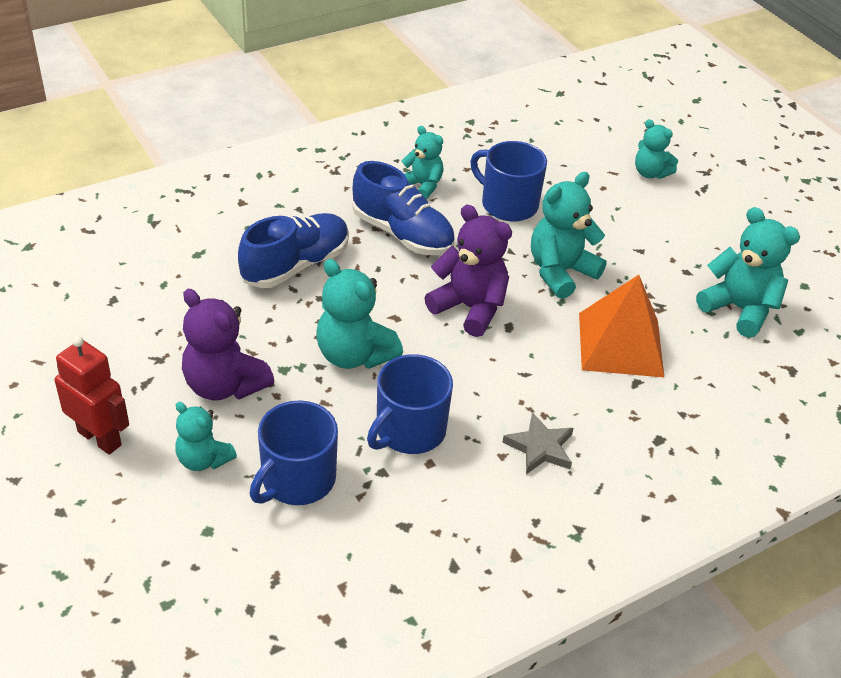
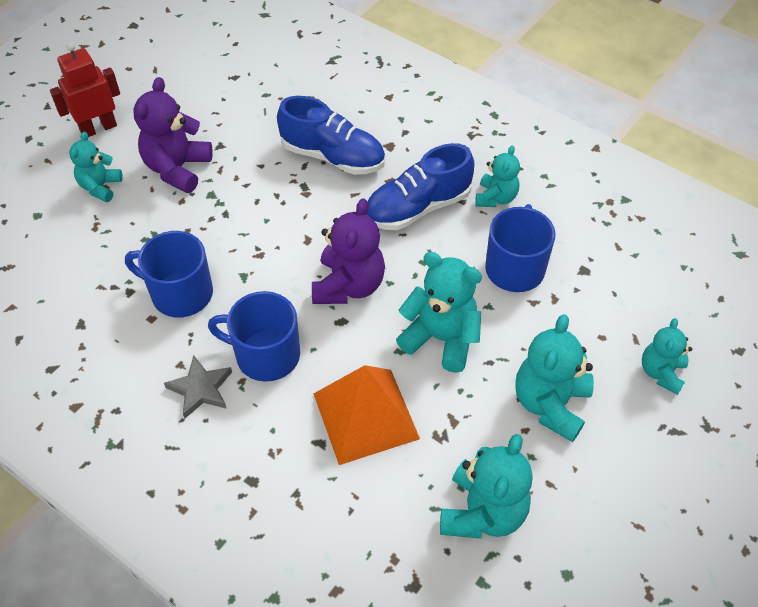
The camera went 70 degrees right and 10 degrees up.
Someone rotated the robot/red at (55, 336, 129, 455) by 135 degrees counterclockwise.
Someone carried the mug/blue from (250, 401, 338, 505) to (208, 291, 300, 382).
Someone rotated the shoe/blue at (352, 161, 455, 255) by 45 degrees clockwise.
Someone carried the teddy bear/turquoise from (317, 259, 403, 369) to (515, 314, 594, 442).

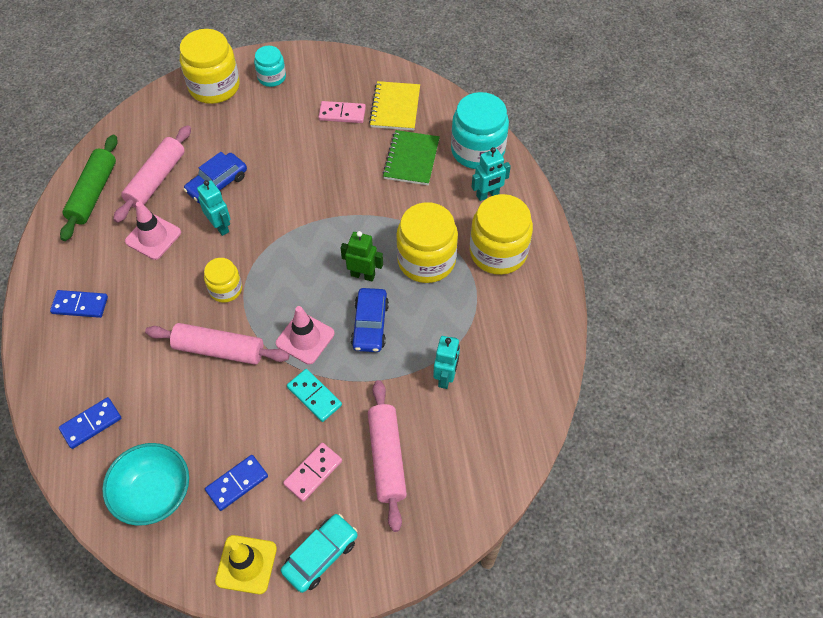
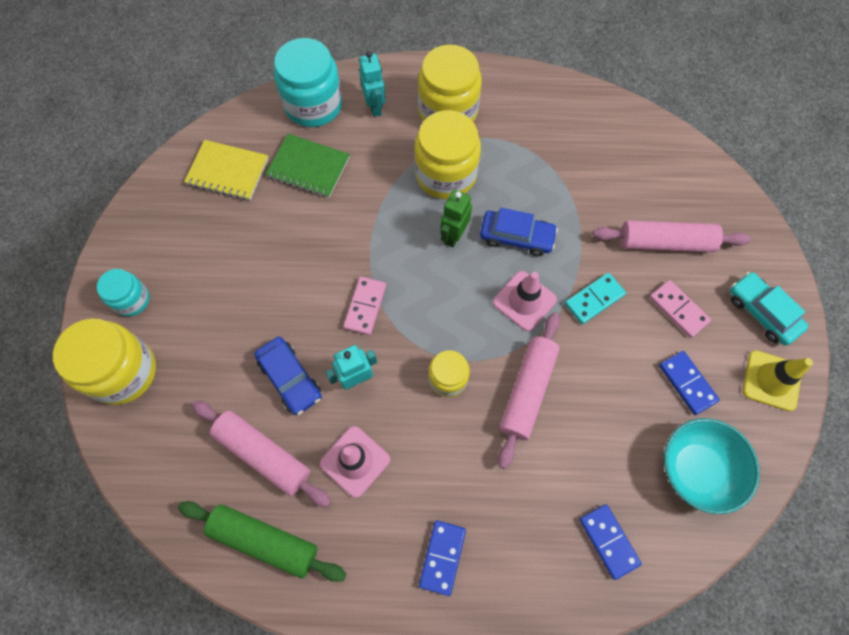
The camera went 80 degrees left and 10 degrees up.
Someone carried the domino/pink from (318, 101, 366, 123) to (343, 277, 386, 335).
Someone took away the robot/turquoise at (433, 336, 460, 389).

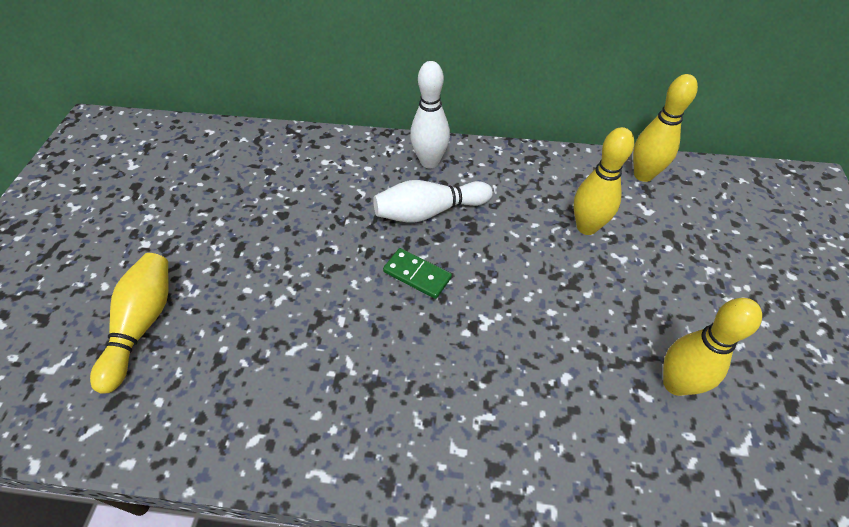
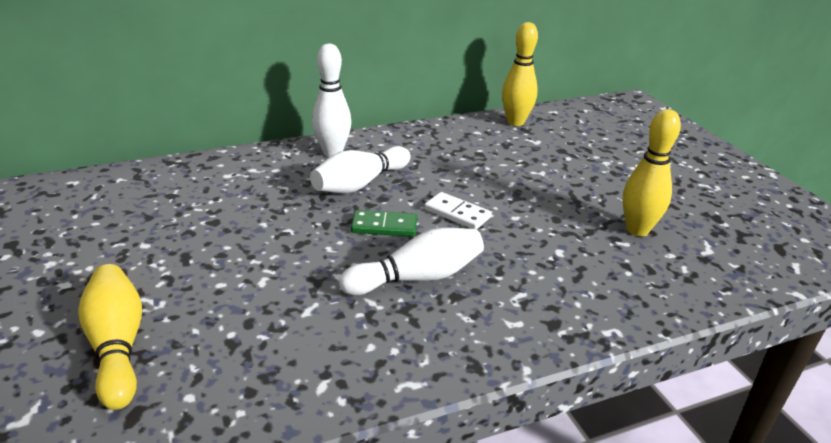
The camera went 30 degrees left and 20 degrees down.
Someone put down the bowling pin/white at (339, 228, 484, 295).
Someone put down the domino/white at (424, 192, 491, 229).
Someone took away the bowling pin/yellow at (573, 127, 634, 235).

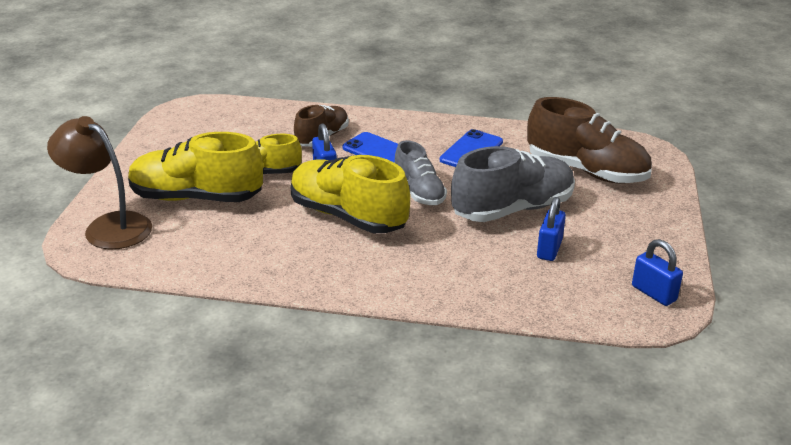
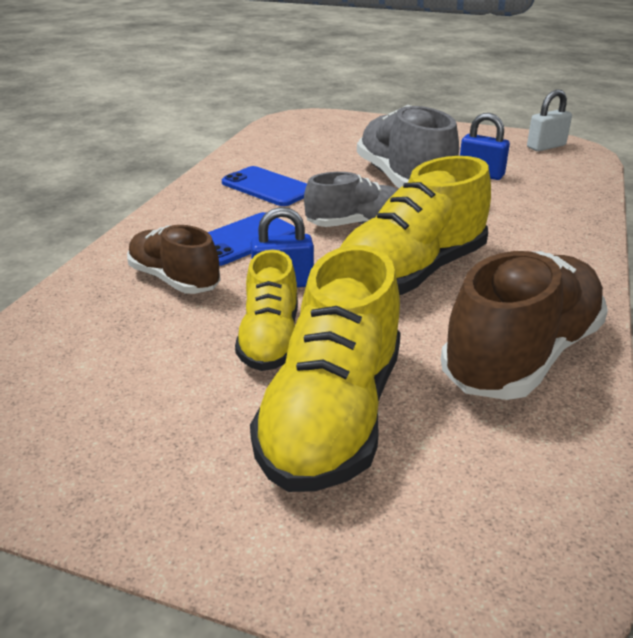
The camera went 80 degrees left and 0 degrees up.
Someone carried the shoe/brown from (527, 97, 652, 184) to (441, 251, 608, 400).
Someone repainted the padlock/blue at (632, 239, 683, 306), which became the padlock/white at (527, 89, 572, 151).
Someone took away the lamp/brown at (47, 116, 152, 249).

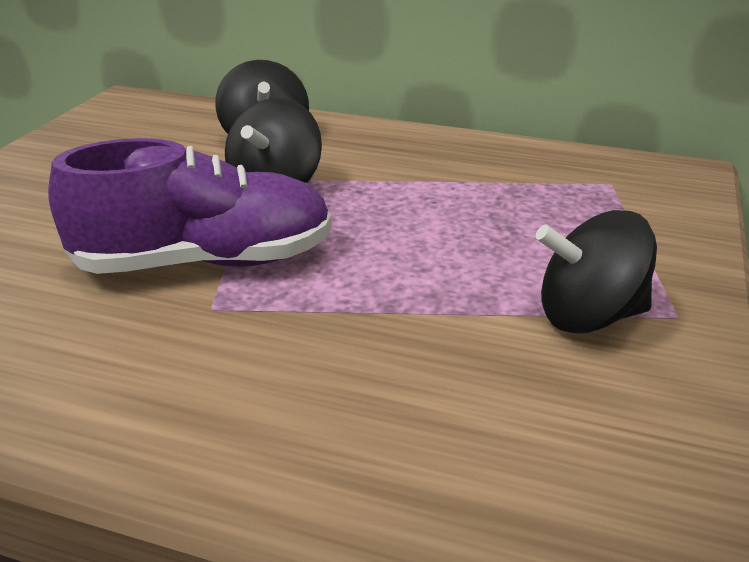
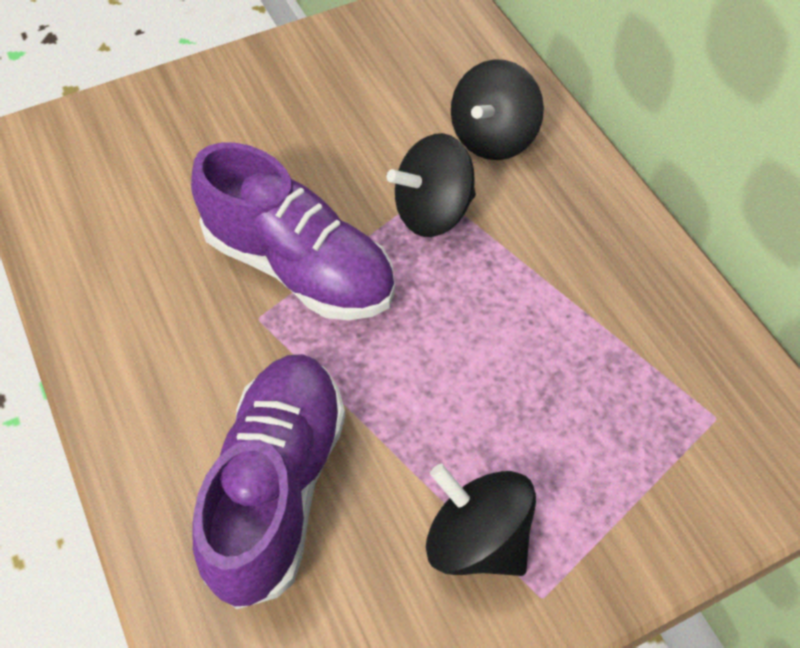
The camera went 45 degrees right and 25 degrees up.
Someone put down the shoe/purple at (192, 354, 345, 609).

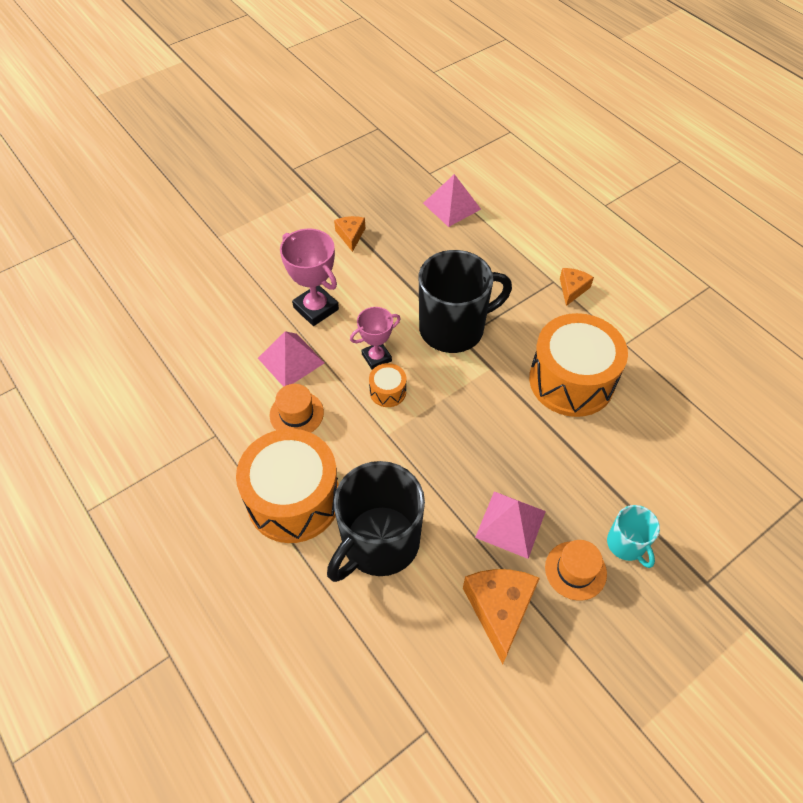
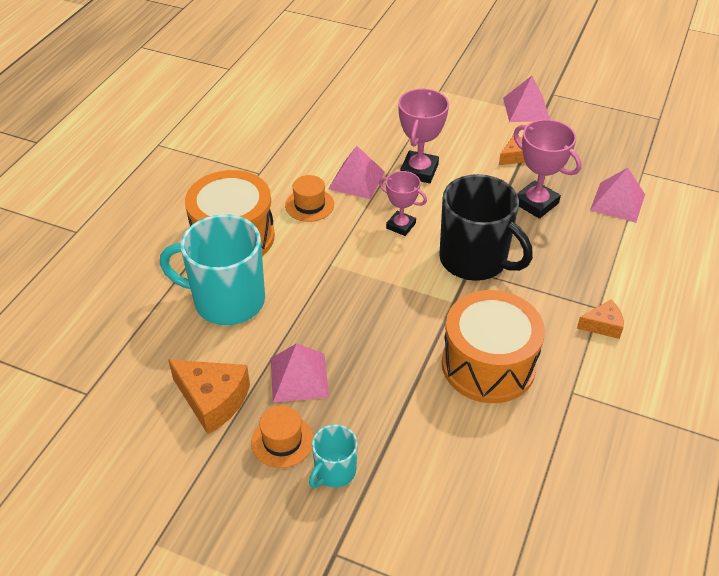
The camera went 60 degrees right and 10 degrees down.
Someone repainted the mug/black at (327, 461, 425, 582), which became the mug/turquoise at (160, 214, 265, 325).
Someone rotated the cheese/orange at (463, 569, 540, 664) by 60 degrees clockwise.
Someone put down the pyramid/pink at (503, 76, 550, 122).
Someone put down the trophy/pink at (513, 119, 581, 219).
Someone took away the drum/orange at (369, 363, 406, 407).

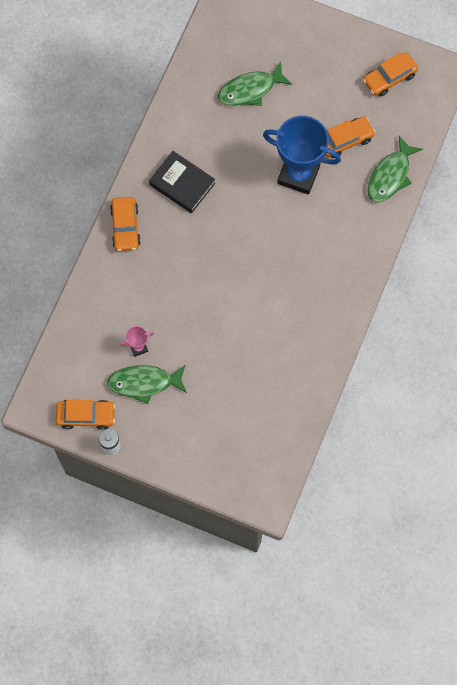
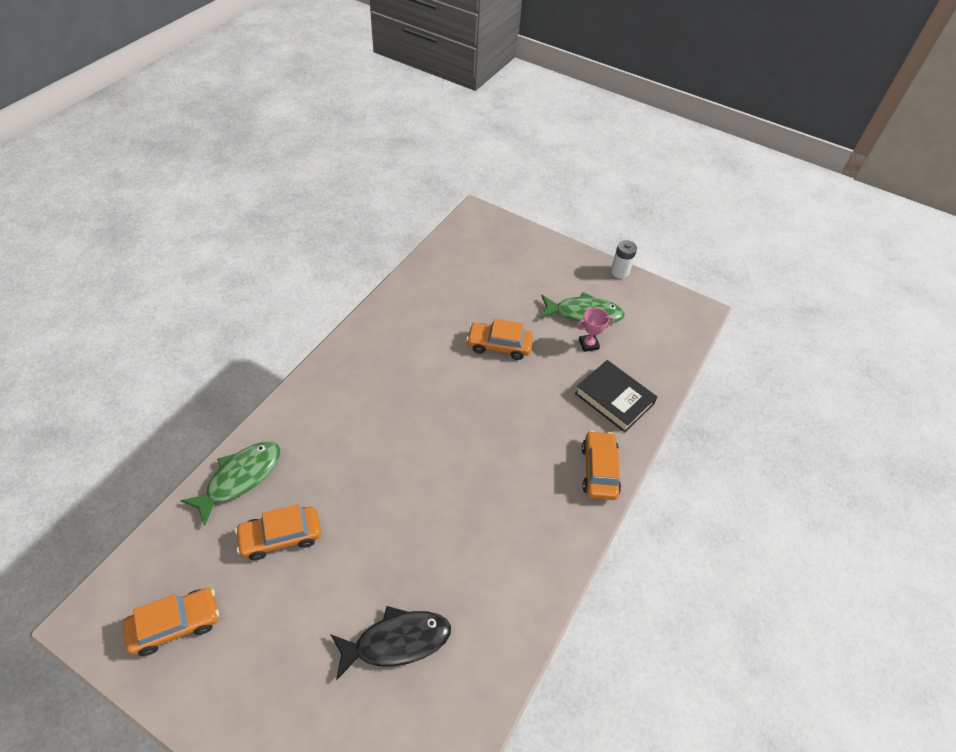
The camera went 175 degrees left and 20 degrees down.
Someone repainted the fish/green at (218, 62, 292, 106), which became the fish/black at (330, 606, 451, 681).
Someone carried the car/orange from (56, 399, 115, 430) to (466, 319, 533, 360).
Someone carried the book/black from (149, 151, 215, 213) to (575, 360, 657, 432).
Someone took away the trophy/blue at (263, 116, 341, 195).

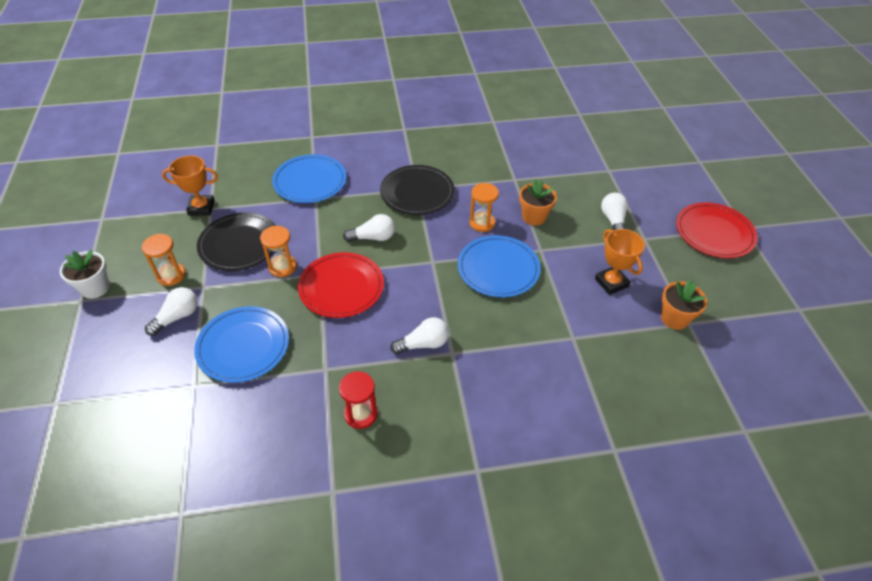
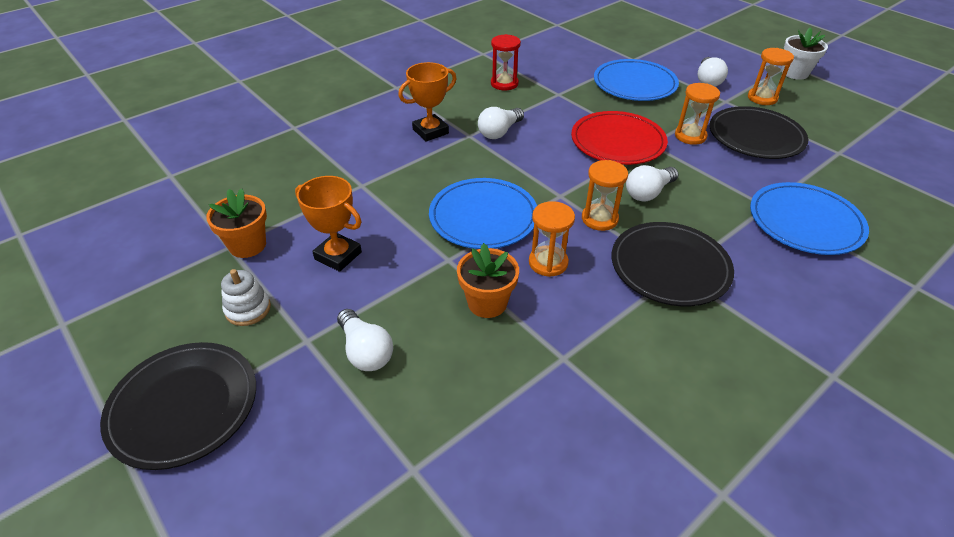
The camera went 150 degrees right and 5 degrees down.
Someone repainted the plate/red at (676, 202, 758, 258), which became the plate/black at (100, 342, 256, 470).
Someone put down the stacking toy/white at (221, 269, 271, 326).
Someone carried the trophy/orange from (162, 155, 218, 216) to (398, 62, 457, 142).
Someone put down the hourglass/orange at (582, 160, 628, 231).

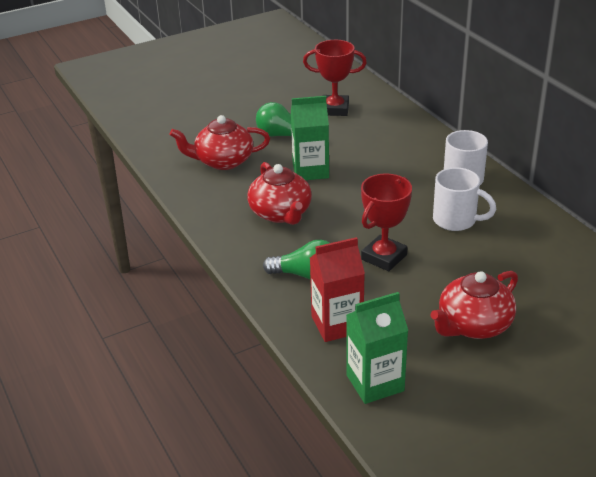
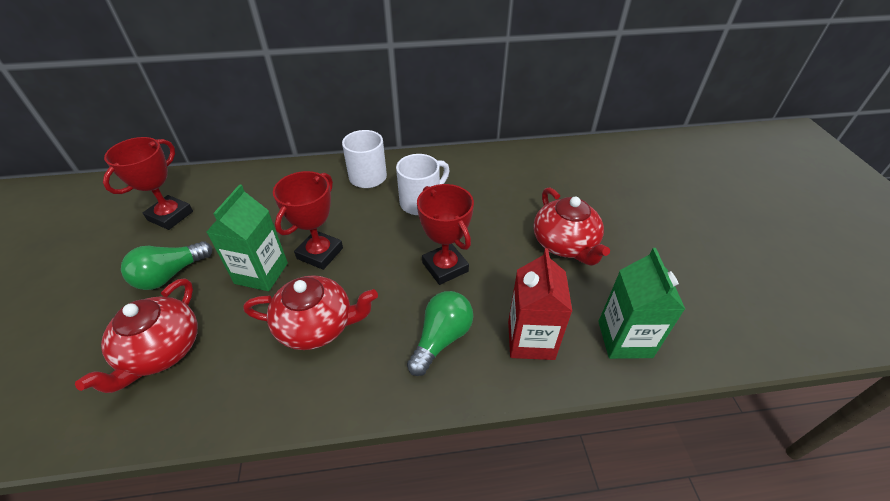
The camera went 70 degrees left and 10 degrees up.
Someone put down the trophy/red at (273, 171, 343, 270).

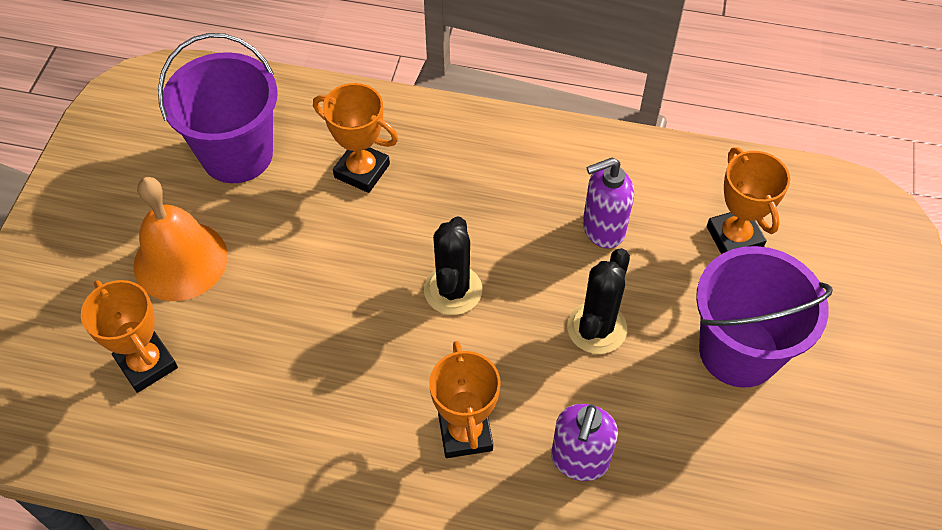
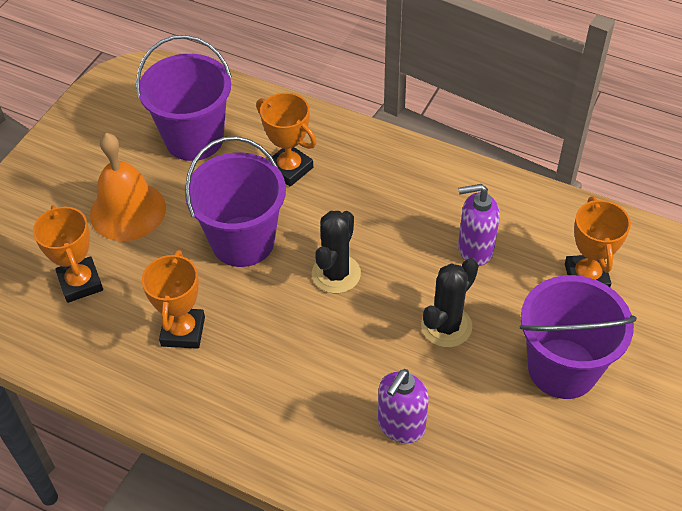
The camera went 15 degrees right and 5 degrees down.
Someone carried the trophy/orange from (429, 341, 501, 458) to (142, 250, 205, 349).
Someone put down the bucket/purple at (185, 136, 286, 267).

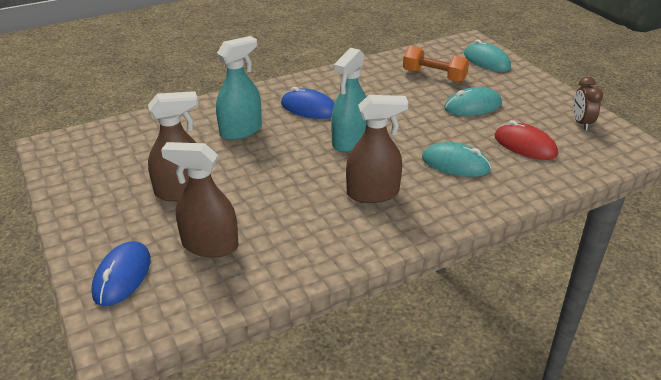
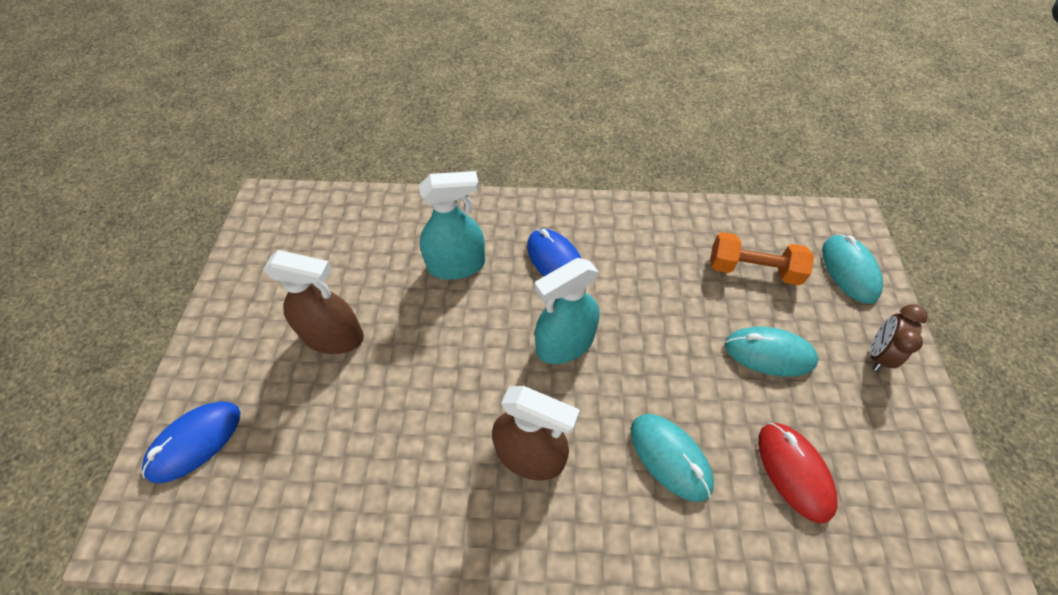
The camera went 30 degrees right and 20 degrees up.
Someone rotated the dumbbell/orange at (403, 46, 469, 83) by 45 degrees counterclockwise.
Someone carried the clock/brown from (573, 77, 603, 130) to (870, 304, 928, 371).
Someone took away the spray bottle/brown at (161, 142, 239, 257).

